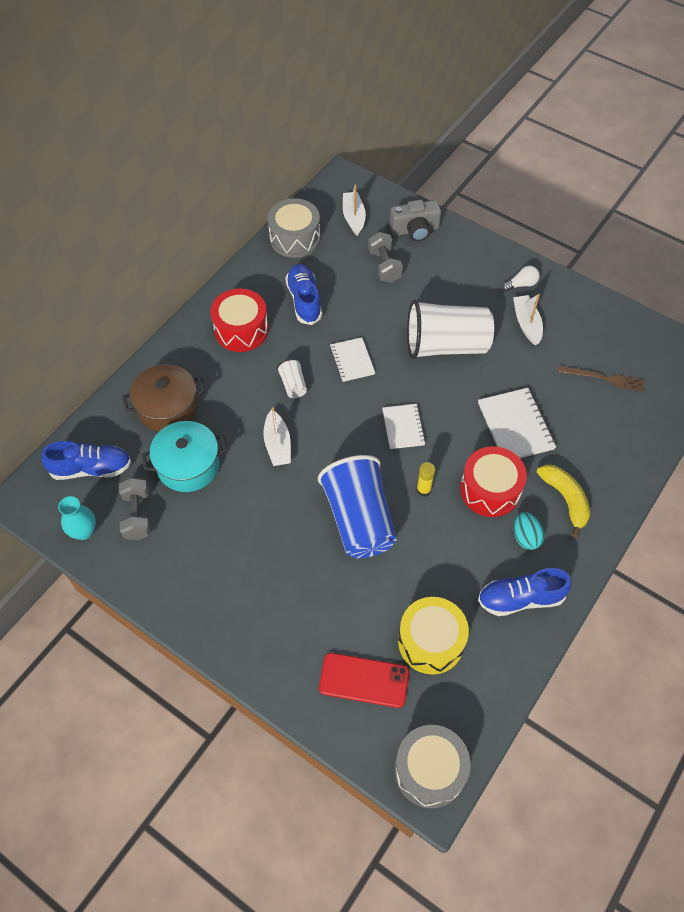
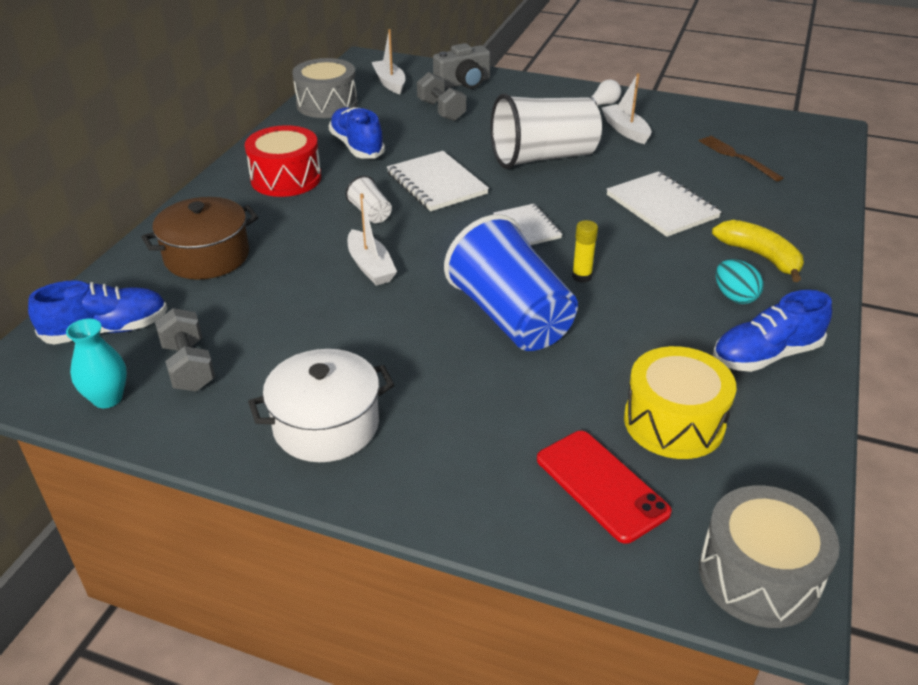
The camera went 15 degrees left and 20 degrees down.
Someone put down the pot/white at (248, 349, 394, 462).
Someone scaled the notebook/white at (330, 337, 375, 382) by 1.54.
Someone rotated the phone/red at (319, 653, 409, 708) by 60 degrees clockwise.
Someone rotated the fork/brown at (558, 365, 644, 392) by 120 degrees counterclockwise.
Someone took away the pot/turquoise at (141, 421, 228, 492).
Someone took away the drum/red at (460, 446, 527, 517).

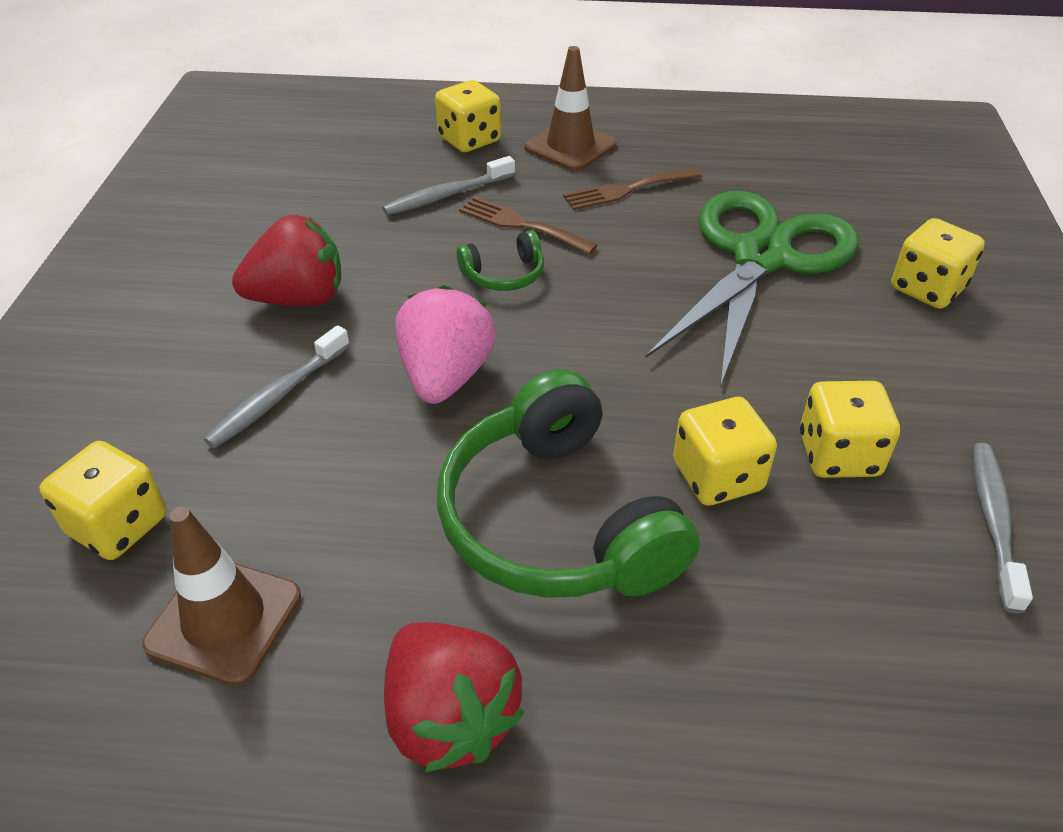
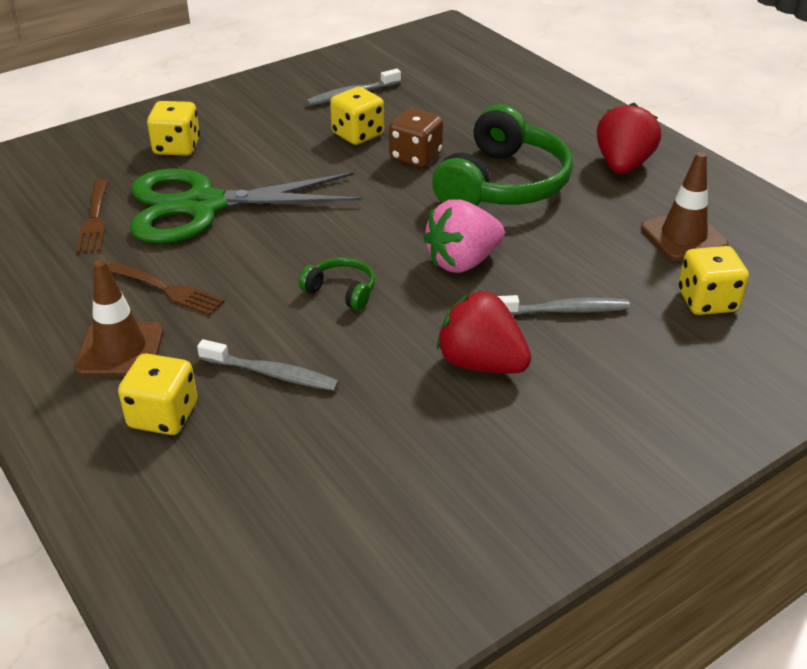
The camera went 130 degrees left and 5 degrees down.
Someone carried the fork/brown from (459, 197, 598, 254) to (76, 179, 108, 253).
Someone repainted the dice/yellow at (673, 397, 777, 506), which became the dice/brown at (389, 108, 443, 168).

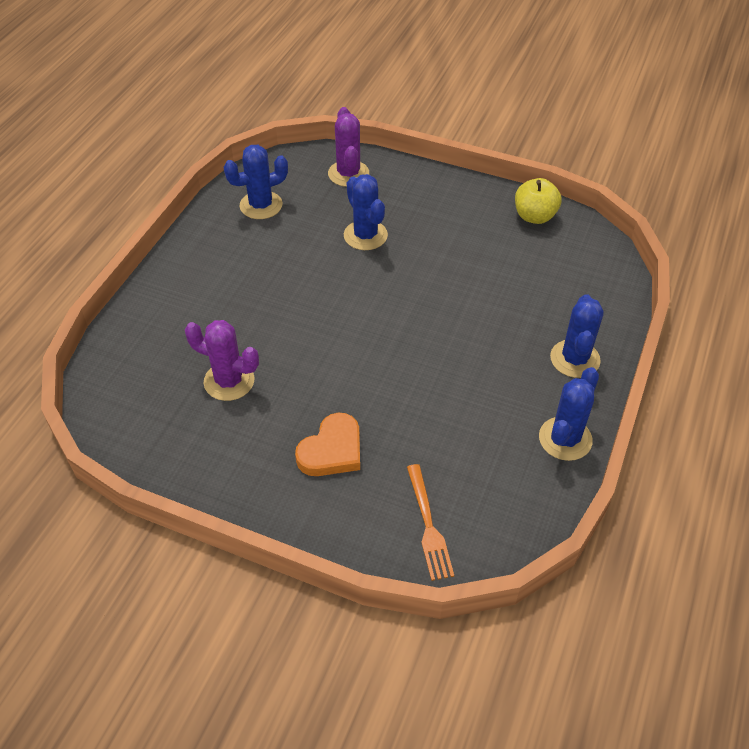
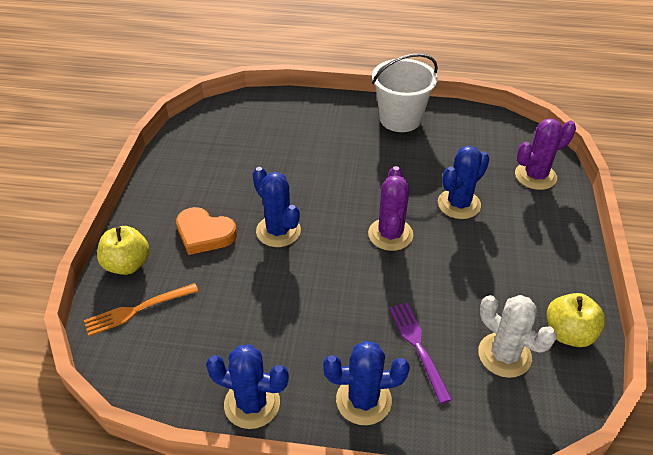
The camera went 75 degrees right and 5 degrees down.
Someone put down the apple/yellow at (97, 226, 149, 275).
Someone carried the cactus/blue from (224, 145, 288, 219) to (253, 167, 301, 247).
Someone carried the cactus/purple from (185, 320, 259, 401) to (368, 166, 413, 251).
Someone put down the bucket/white at (372, 53, 438, 132).
Someone put down the fork/purple at (389, 303, 452, 404).
Someone put down the cactus/white at (478, 295, 557, 378).

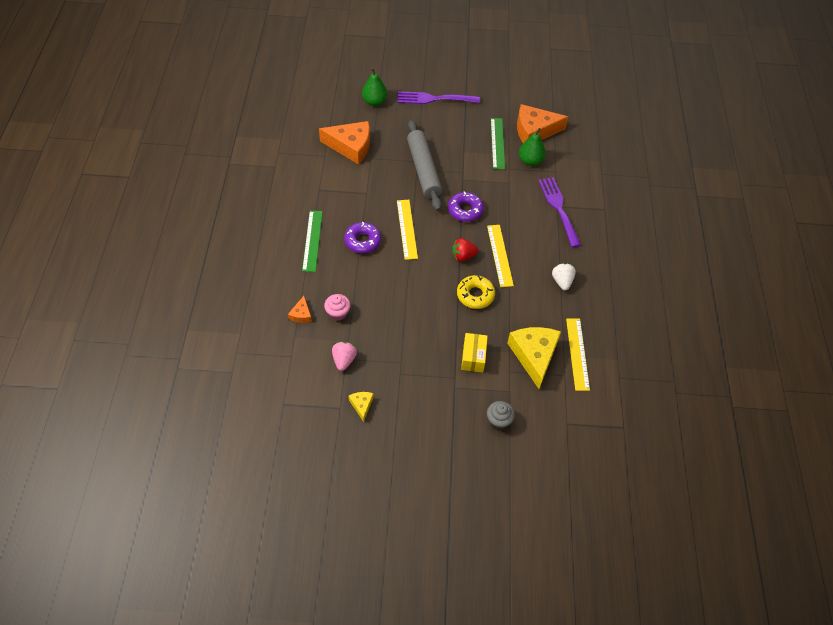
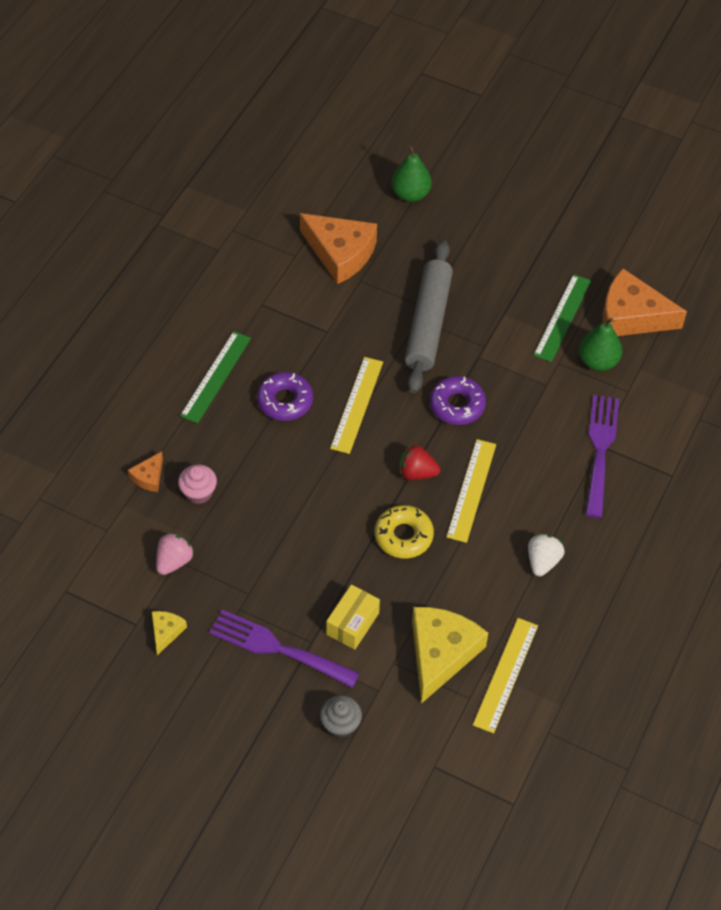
The camera went 25 degrees right and 0 degrees up.
Someone carried the fork/purple from (398, 91, 480, 104) to (209, 610, 360, 688).

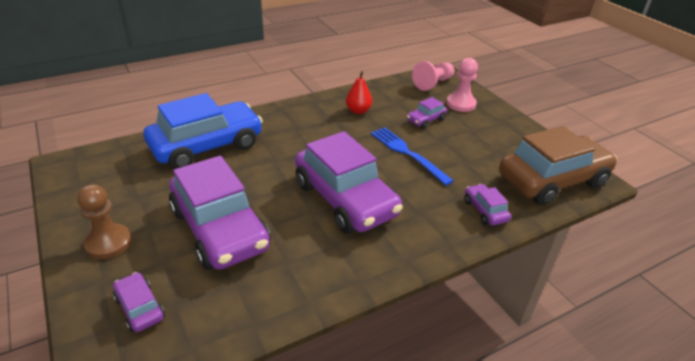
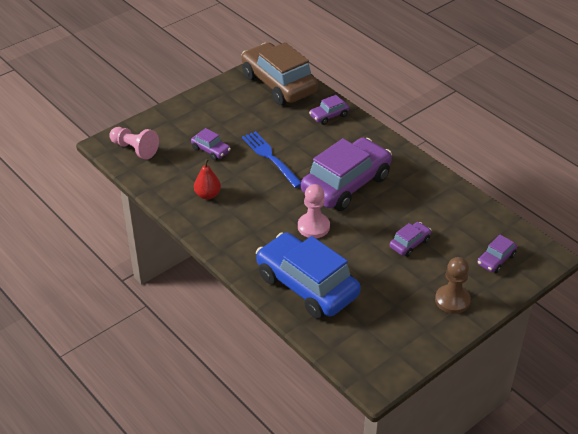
The camera went 100 degrees left and 5 degrees up.
Someone rotated the fork/blue at (371, 127, 453, 186) by 105 degrees clockwise.
Someone carried the pawn/pink from (446, 58, 478, 112) to (298, 184, 330, 238).
Someone scaled the car/purple at (169, 156, 271, 270) by 0.43.

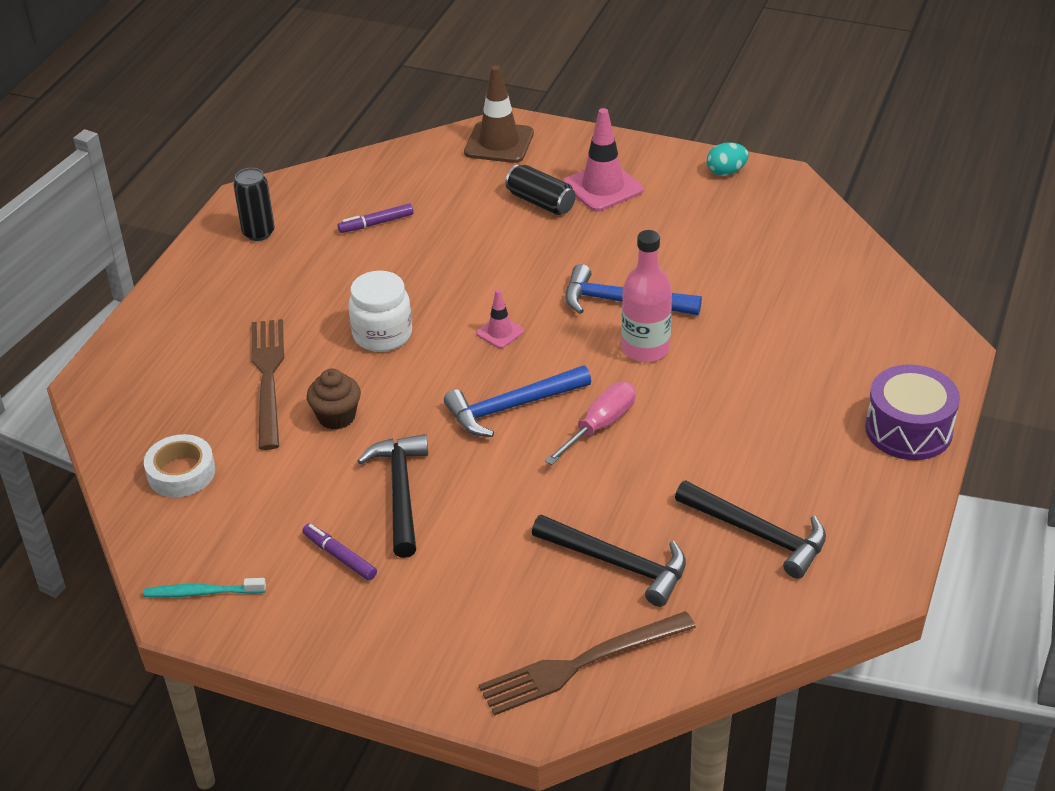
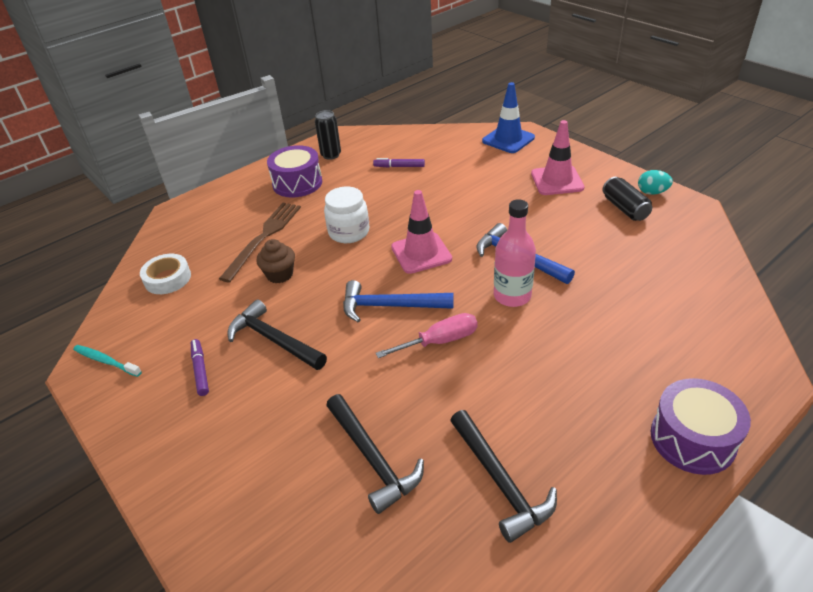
The camera went 30 degrees right and 0 degrees up.
Someone rotated the hammer/black at (357, 434, 428, 558) by 75 degrees counterclockwise.
Someone put down the drum/purple at (267, 145, 322, 198).
Someone scaled the traffic cone/pink at (476, 289, 524, 348) by 1.87.
Someone repainted the traffic cone/brown at (464, 65, 534, 163), which became the traffic cone/blue at (482, 82, 535, 153).
Someone carried the can/black from (505, 164, 576, 215) to (603, 177, 652, 221).
Someone took away the fork/brown at (479, 611, 696, 716).

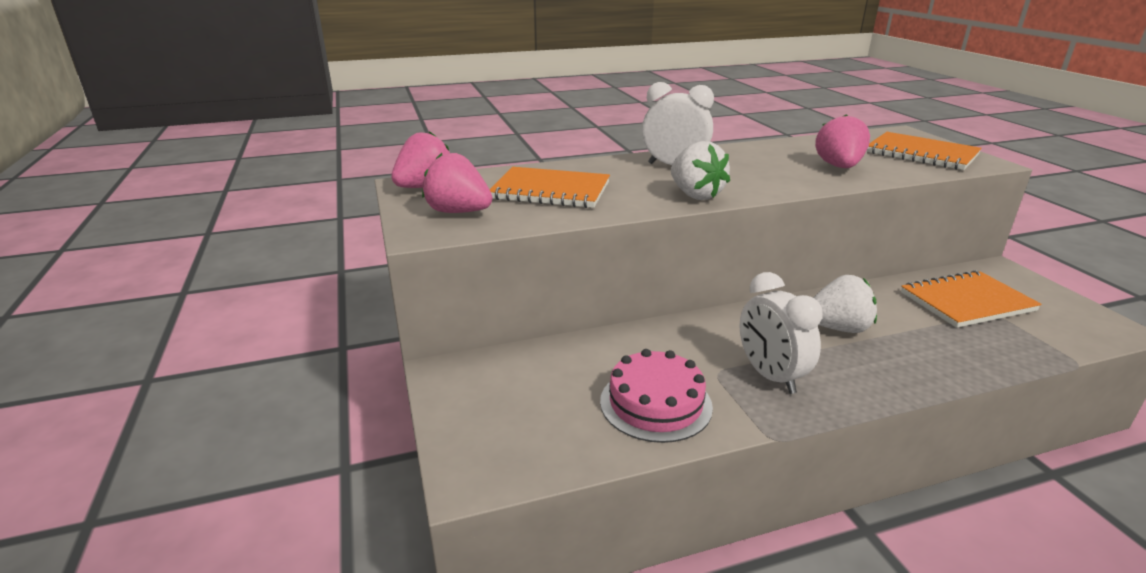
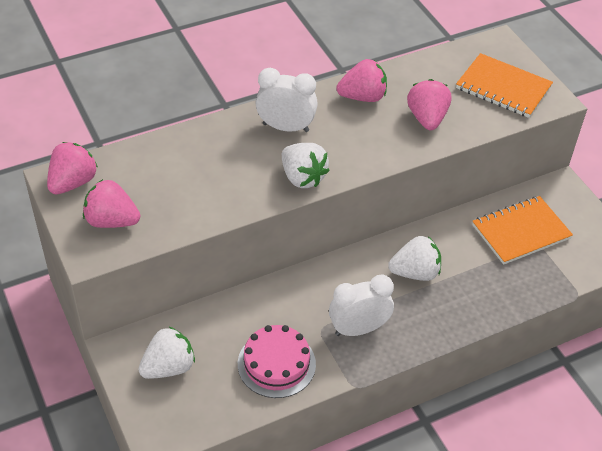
The camera went 10 degrees left and 20 degrees up.
Someone put down the strawberry/white at (138, 327, 195, 379).
Someone rotated the clock/white at (740, 272, 823, 394) by 105 degrees clockwise.
Someone put down the strawberry/pink at (336, 59, 387, 102).
Someone took away the notebook/orange at (490, 167, 610, 208).

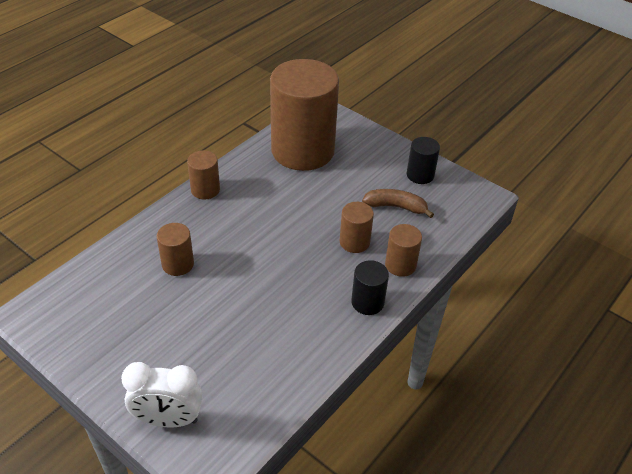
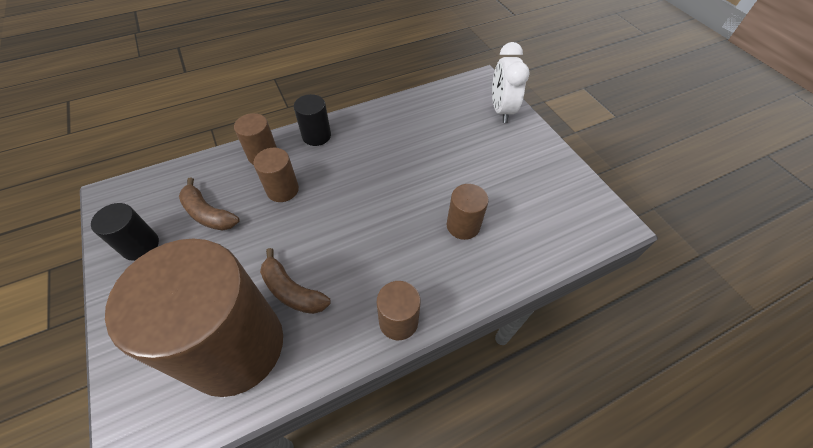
The camera went 155 degrees left and 10 degrees up.
Someone put down the banana/brown at (260, 248, 331, 314).
Someone rotated the clock/white at (121, 362, 202, 427) by 120 degrees counterclockwise.

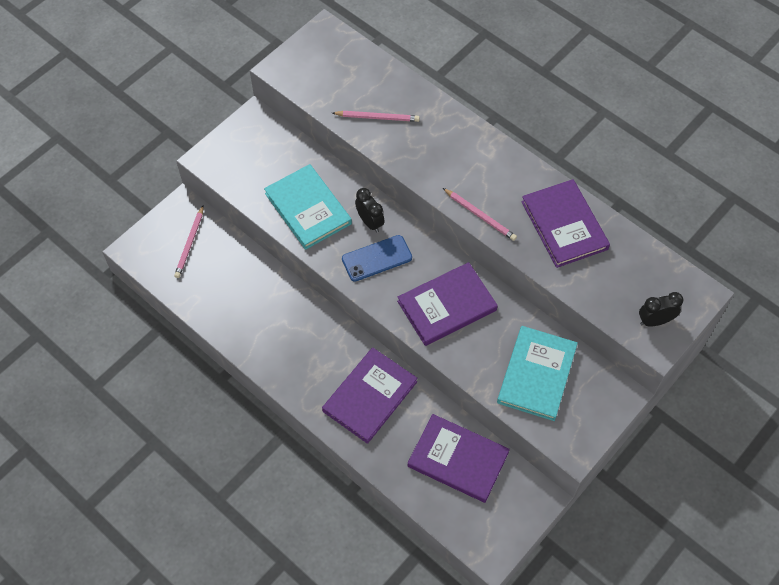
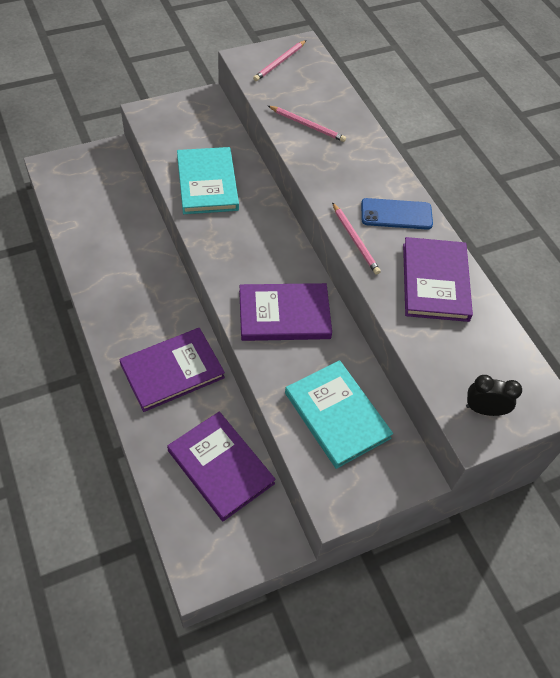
The camera went 20 degrees right and 5 degrees down.
Someone carried the pencil/pink from (174, 205, 204, 278) to (253, 40, 306, 81).
Someone rotated the book/turquoise at (497, 326, 578, 421) by 75 degrees counterclockwise.
Someone carried the phone/blue from (342, 235, 412, 281) to (361, 198, 433, 230).
Someone took away the clock/black at (355, 188, 385, 233).

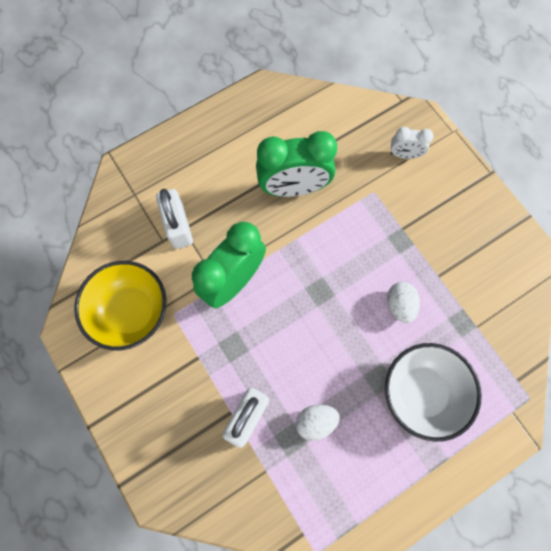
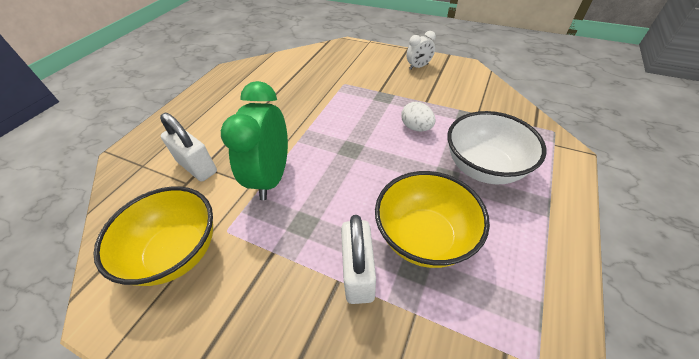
The camera went 30 degrees left and 25 degrees down.
Someone swapped the egg/white at (296, 405, 340, 441) for the bowl/yellow at (375, 171, 490, 268).
Someone carried the clock/white from (391, 127, 434, 159) to (406, 31, 436, 70).
Someone took away the clock/green at (256, 131, 337, 197).

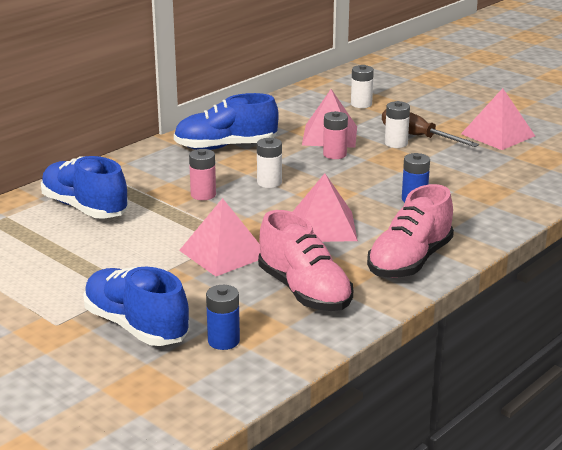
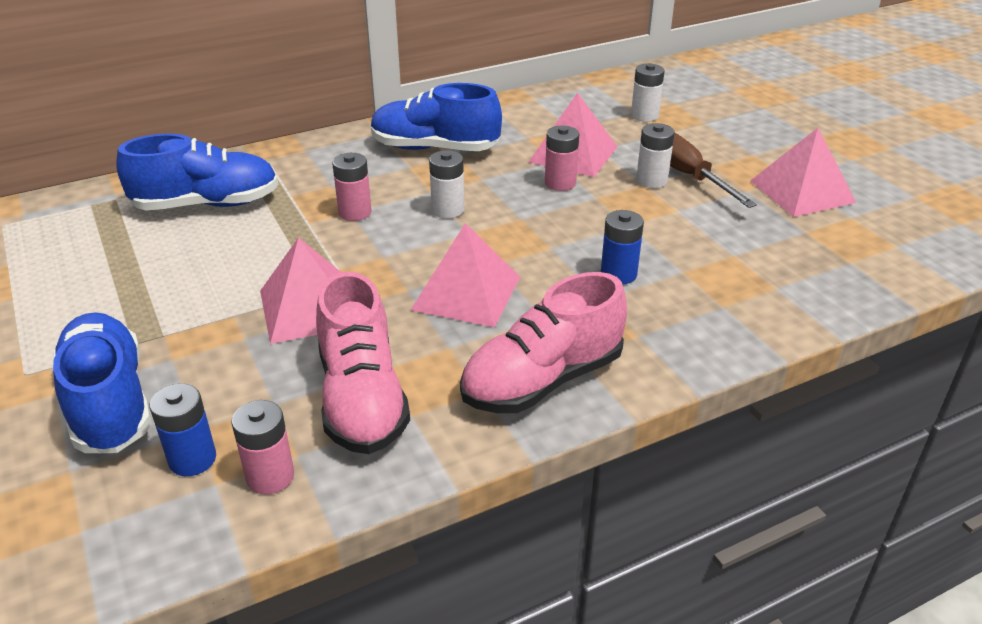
The camera went 20 degrees right and 10 degrees up.
Someone rotated the shoe/blue at (41, 156, 129, 219) by 105 degrees clockwise.
Someone put down the battery/pink at (232, 400, 294, 495).

